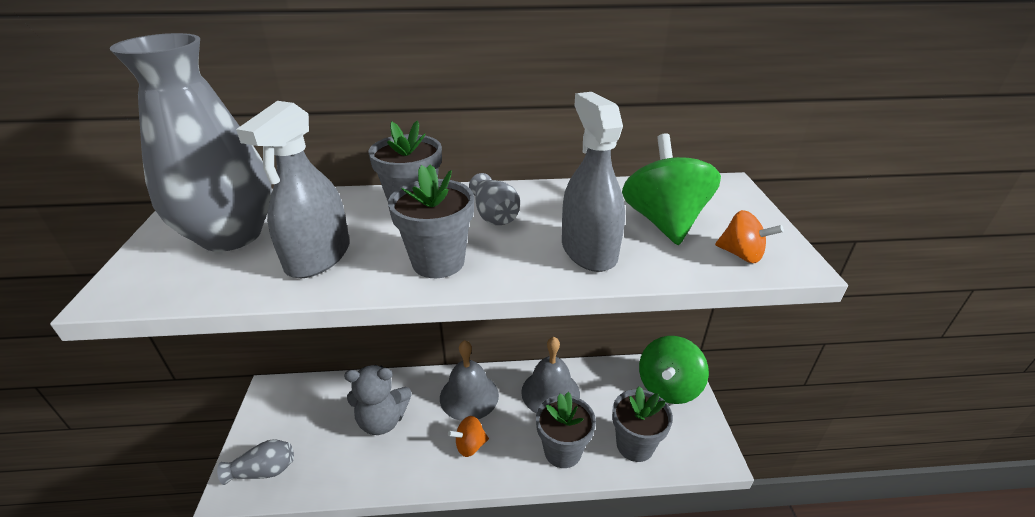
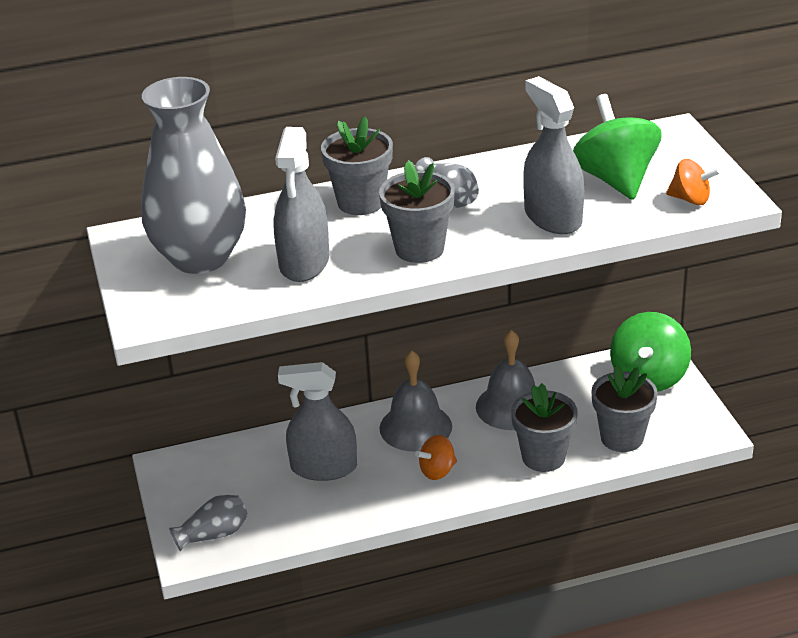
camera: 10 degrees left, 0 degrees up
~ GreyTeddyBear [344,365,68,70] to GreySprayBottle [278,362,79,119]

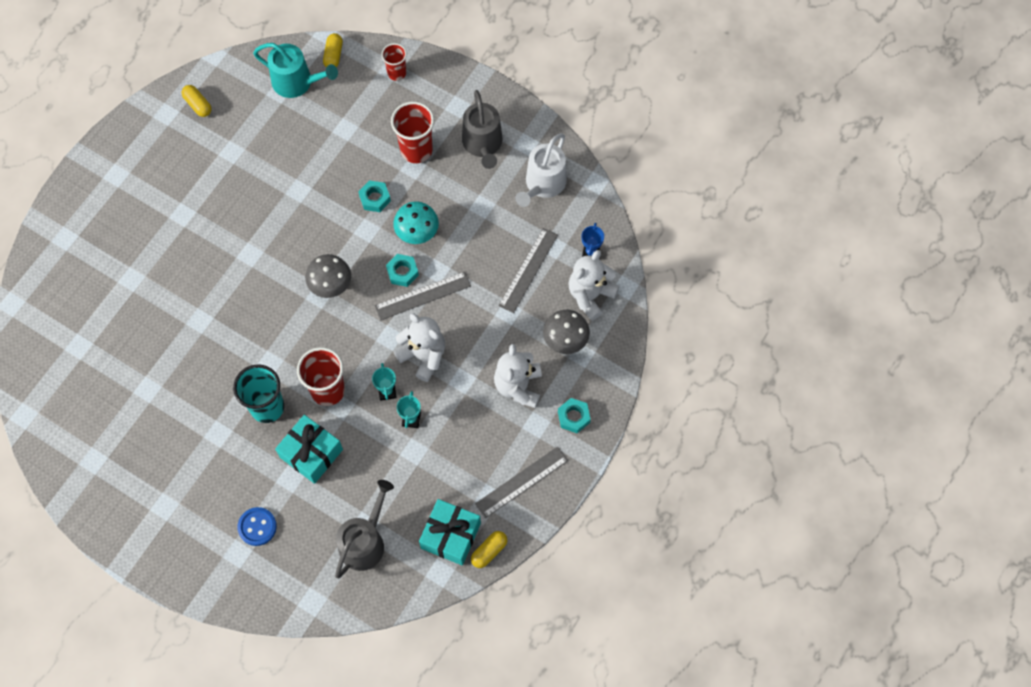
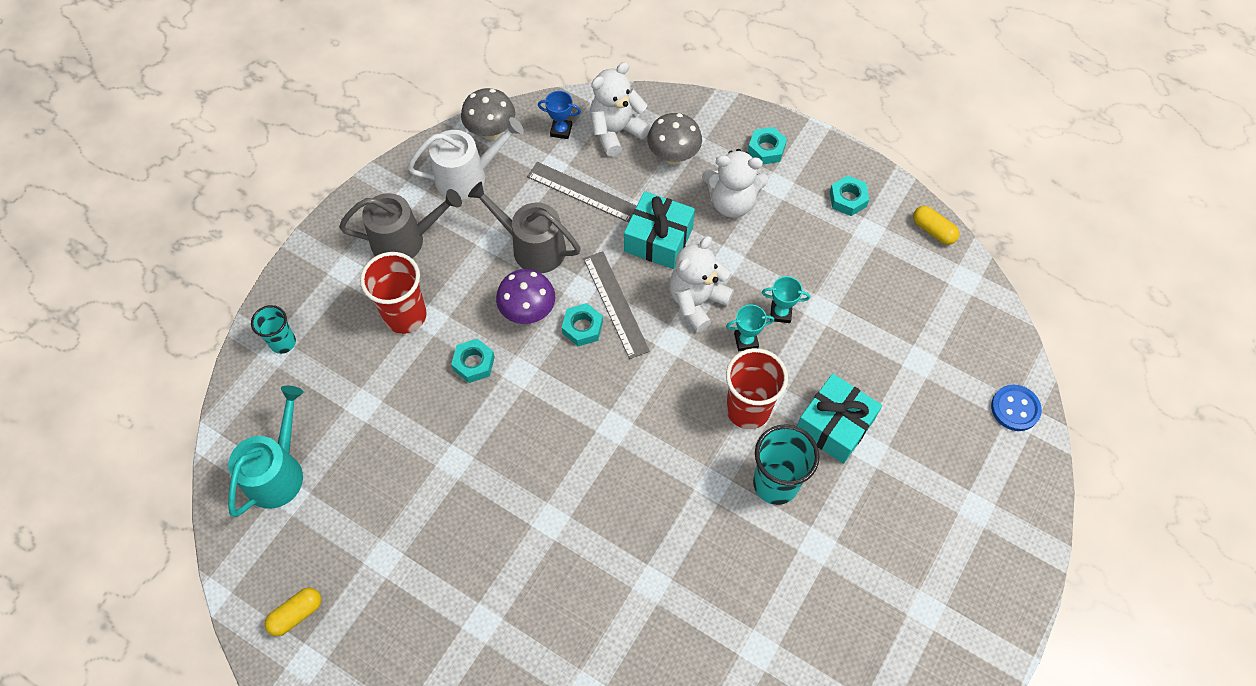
camera: 90 degrees left, 5 degrees down
~ RedCup [381,43,26,38] to TurquoiseCup [251,305,45,49]
~ WhiteWateringCan [515,133,52,74] = [407,117,117,83] 45 degrees counterclockwise
~ GreyMushroom [305,254,46,44] to [461,88,54,52]
~ GreyWateringCan [335,480,59,98] to [468,182,113,91]
~ TurquoiseMushroom [393,201,46,43] to PurpleMushroom [496,269,59,55]
~ WhiteTeddyBear [569,250,50,71] = [590,62,61,95] 105 degrees clockwise
~ TurquoiseGift [419,499,62,66] to [624,191,71,78]
~ GreyRuler [475,447,93,71] to TurquoiseNut [830,175,39,41]
~ BlueButton [237,507,40,39] to [991,385,51,46]
- YellowCapsule [323,33,20,35]

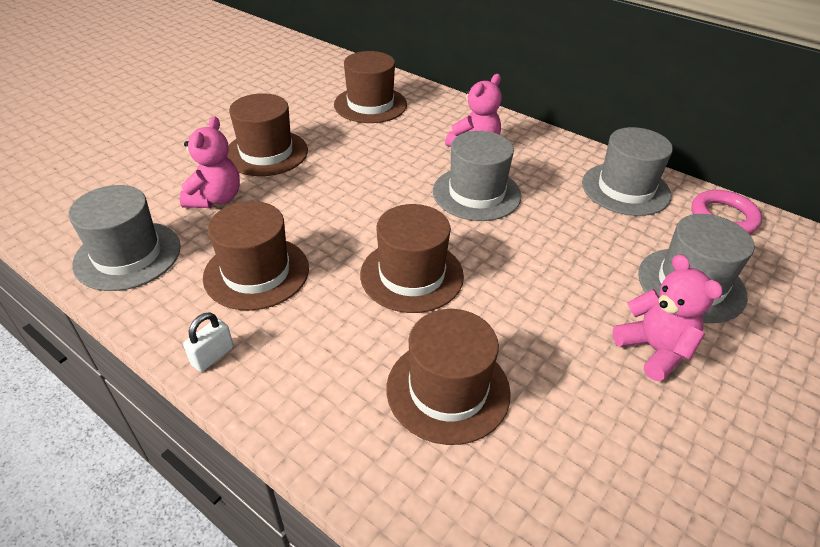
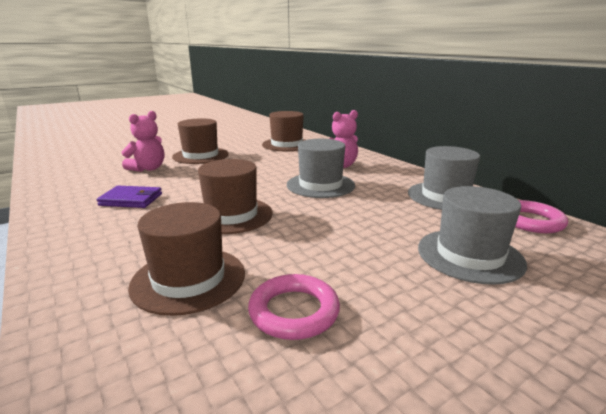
camera: 20 degrees right, 20 degrees down
~ BrownHat [203,201,106,109] to PurpleWallet [97,186,65,22]
+ PinkRing [248,274,92,66]
- GreyHat [69,185,112,106]
- WhitePadlock [183,312,51,60]
- PinkTeddyBear [612,254,111,127]

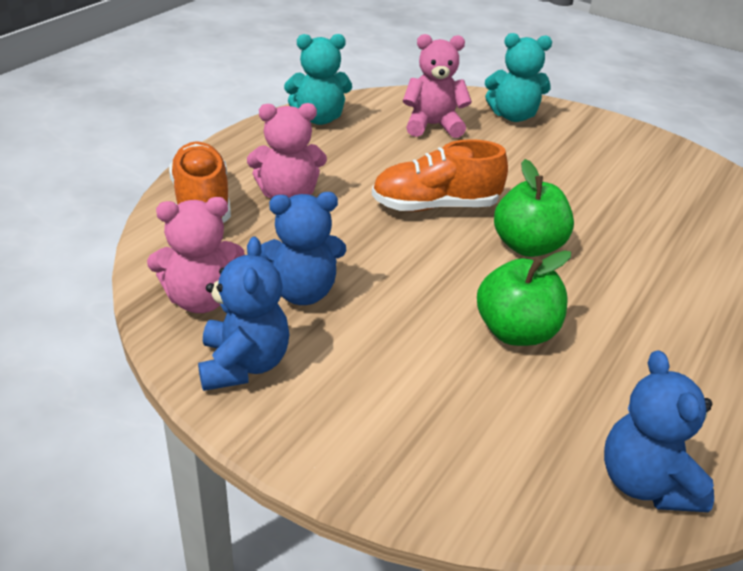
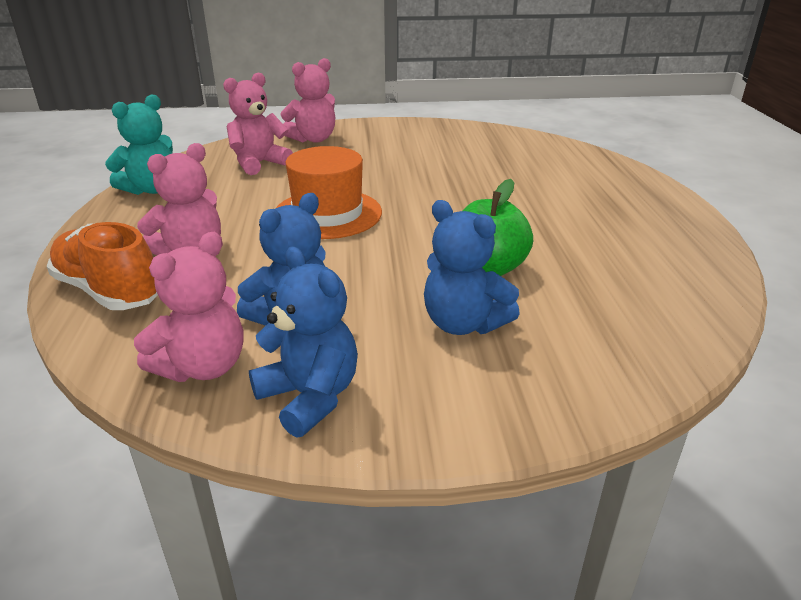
camera: 35 degrees left, 5 degrees down
~ OrangeShoe [372,139,136,73] to OrangeHat [276,146,106,93]
~ TurquoiseTeddyBear [485,33,67,89] to PinkTeddyBear [280,58,55,85]
~ BlueTeddyBear [604,350,110,162] to [424,200,96,135]
- GreenApple [494,159,80,98]

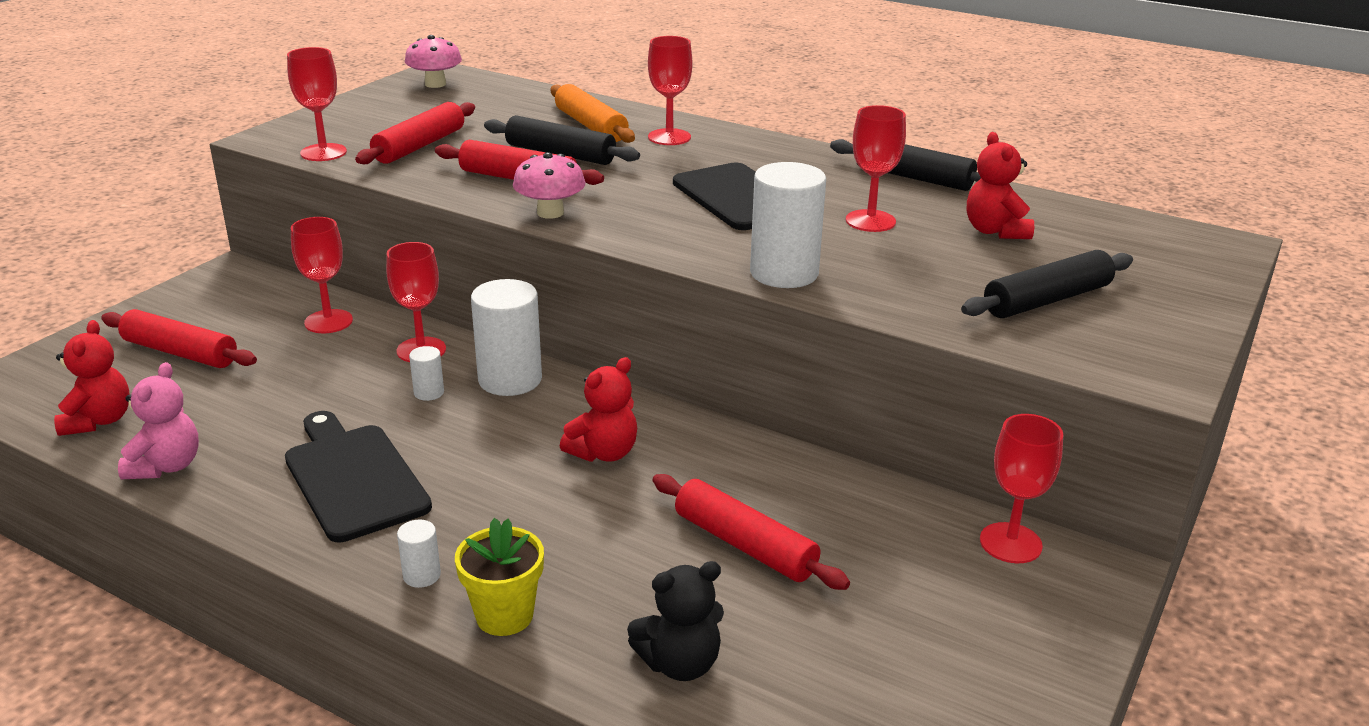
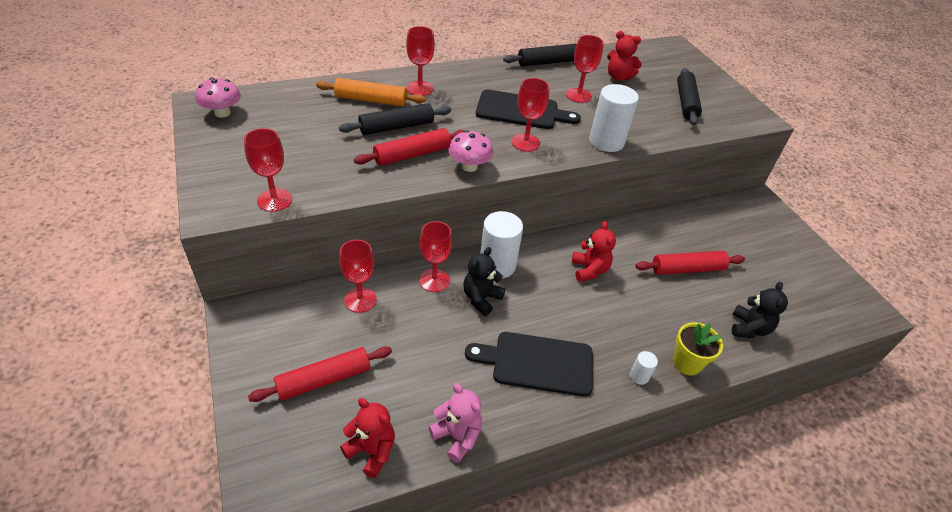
camera: 55 degrees left, 15 degrees up
~ WhiteCylinder [409,346,35,55] to BlackTeddyBear [463,247,42,69]
~ RedGoblet [980,414,83,149] to [512,78,37,74]
- RedRollingPin [355,102,120,62]

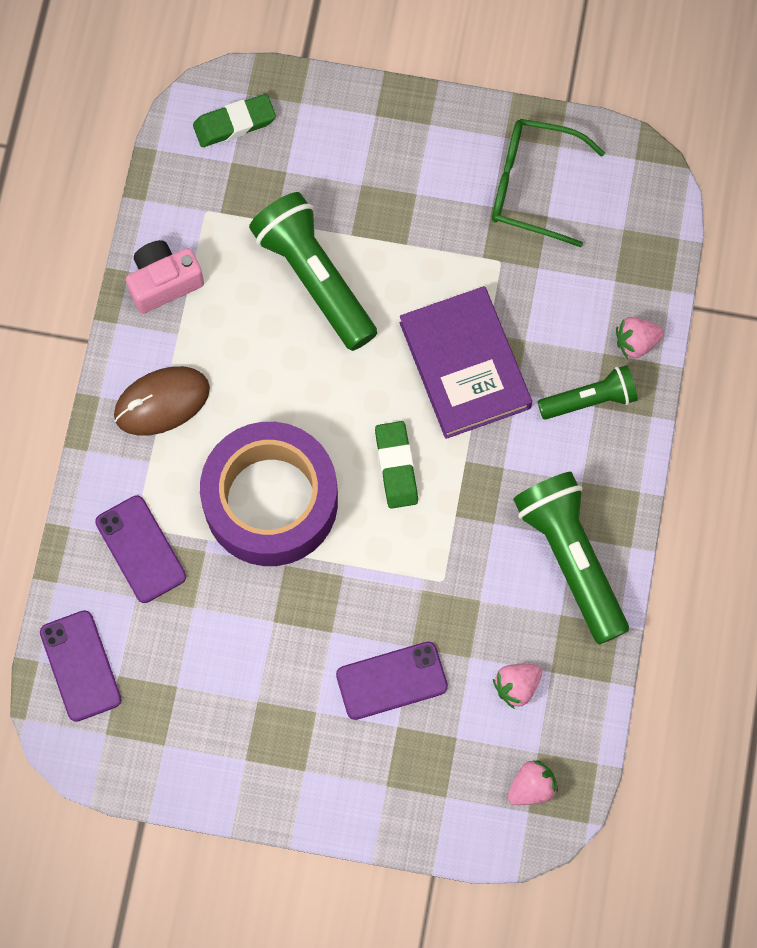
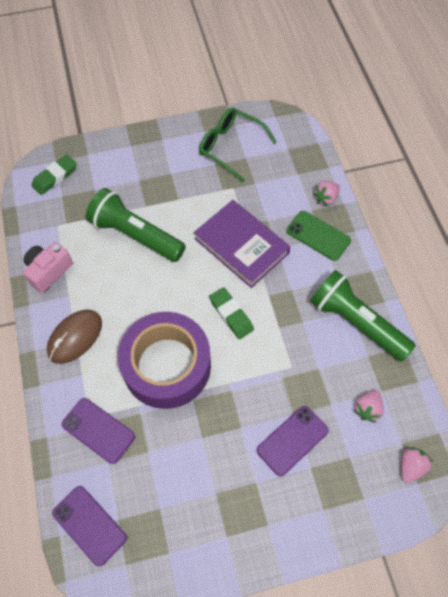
camera: 25 degrees left, 10 degrees down
~ GreenGlasses [492,119,113,128] = [199,108,78,74] 45 degrees clockwise
~ GreenFlashlight [538,365,100,55] to GreenPhone [286,211,65,50]

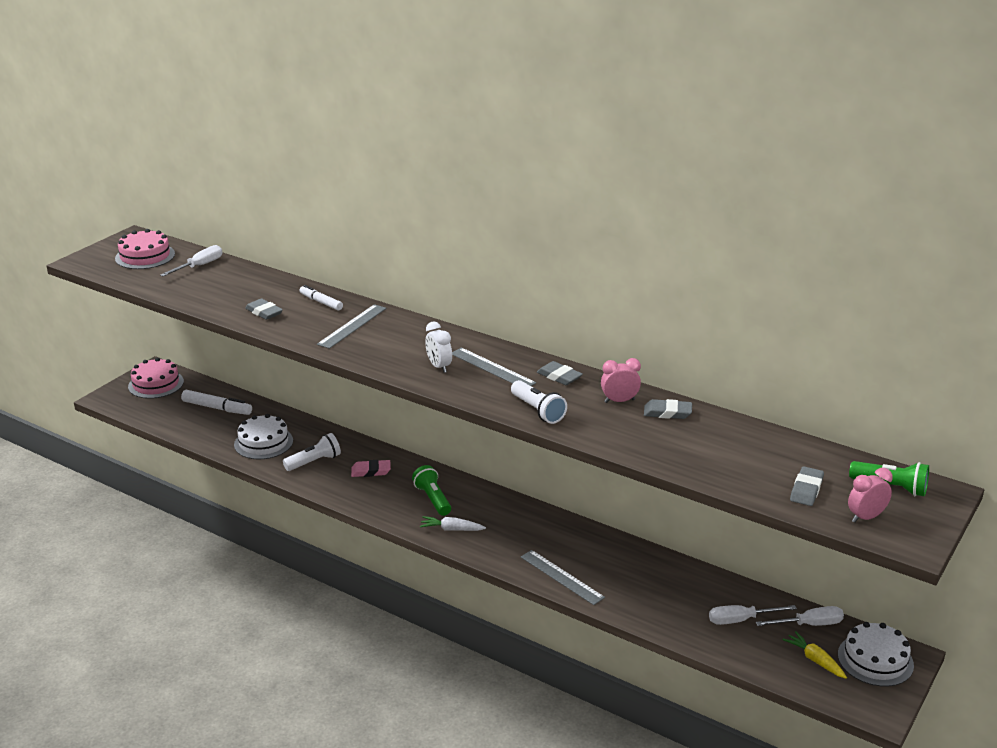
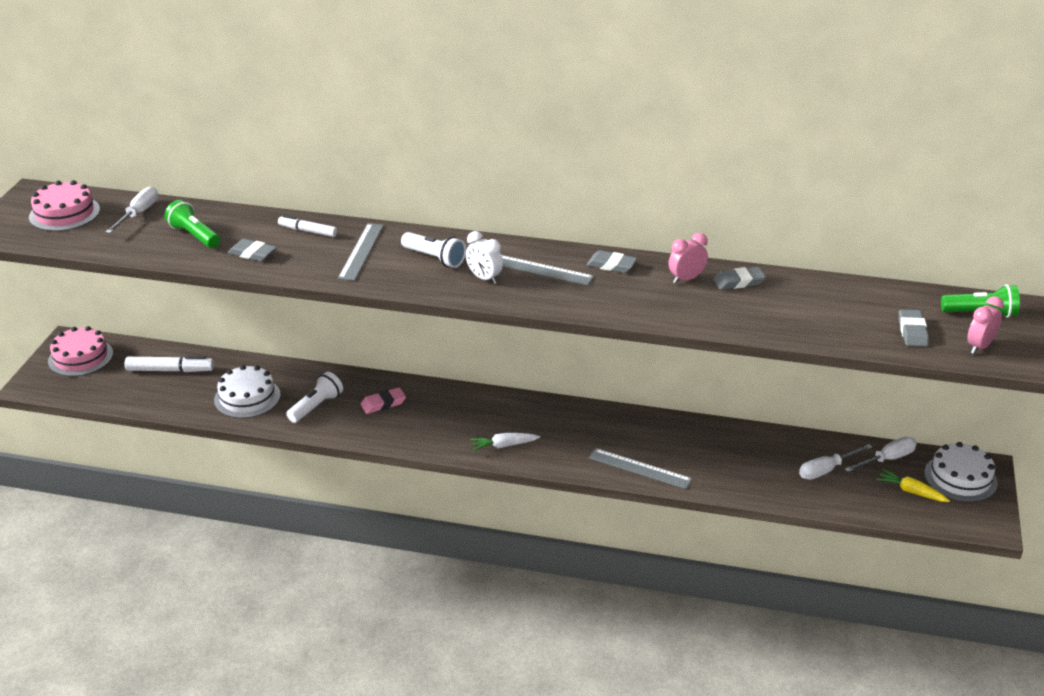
camera: 20 degrees left, 5 degrees up
~ GreenFlashlight [412,465,39,51] to [165,200,55,48]
~ WhiteFlashlight [511,380,56,44] to [401,232,65,36]

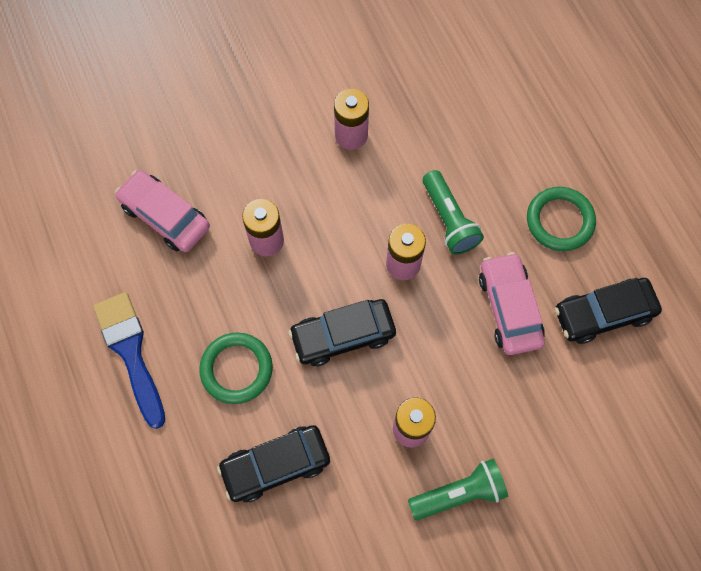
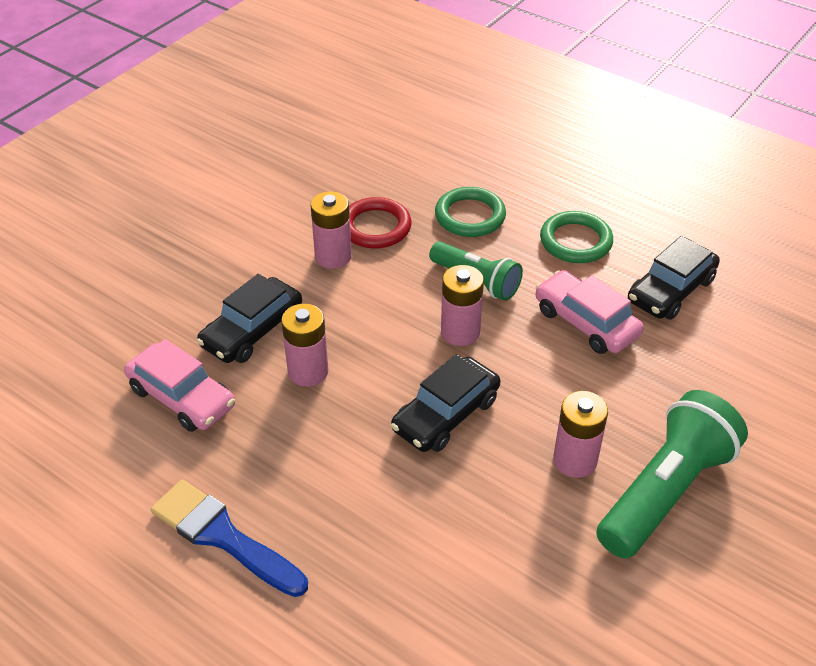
camera: 30 degrees left, 25 degrees down
~ PinkCar [115,170,95,82] = [124,339,111,93] 150 degrees counterclockwise
~ BlackCar [217,425,113,77] to [197,274,105,89]
+ RedRing [349,197,63,51]
~ GreenRing [199,332,74,72] to [435,187,71,50]
~ GreenFlashlight [408,459,100,61] = [596,390,152,169] x1.62

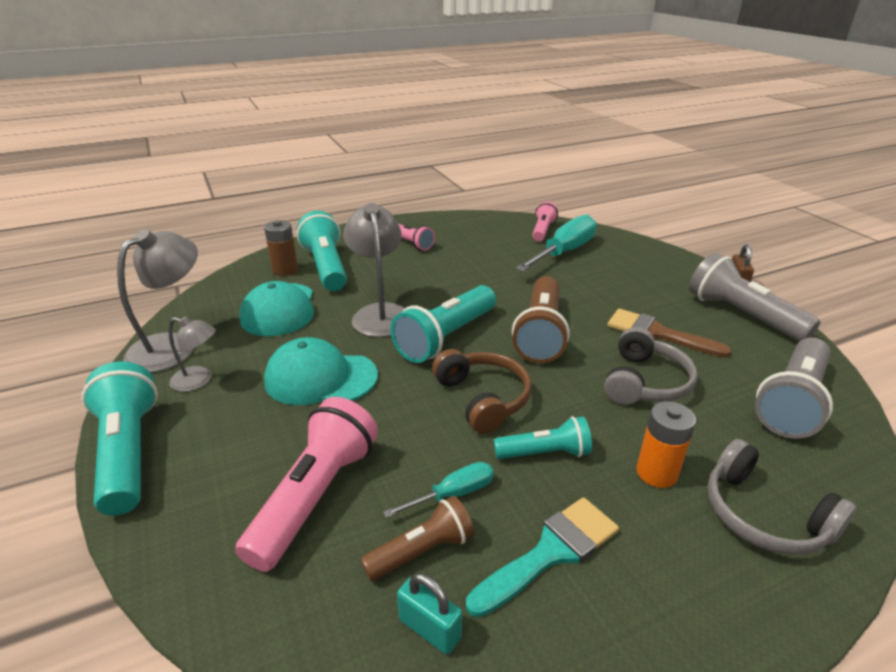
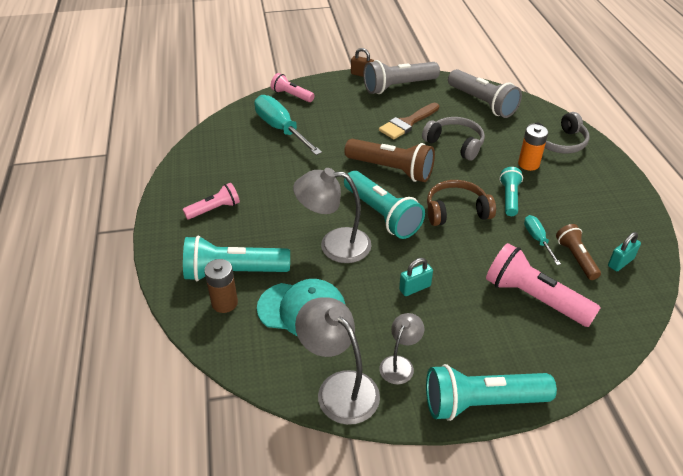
camera: 75 degrees left, 10 degrees up
~ PinkFlashlight [532,202,26,39] to [271,73,44,29]
~ TurquoiseCap [264,337,114,68] to TurquoisePadlock [399,258,34,38]
- TurquoiseBrush [466,497,153,121]

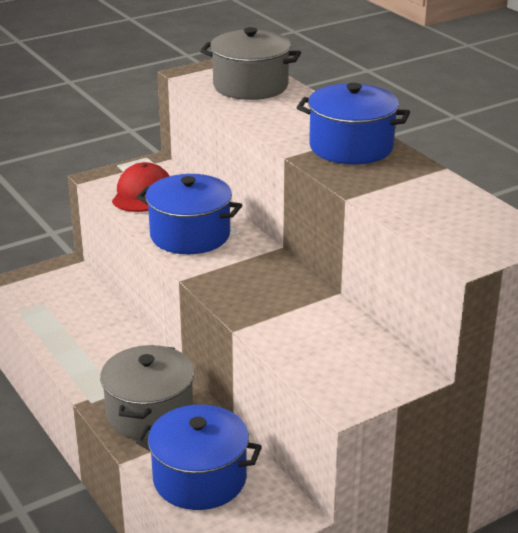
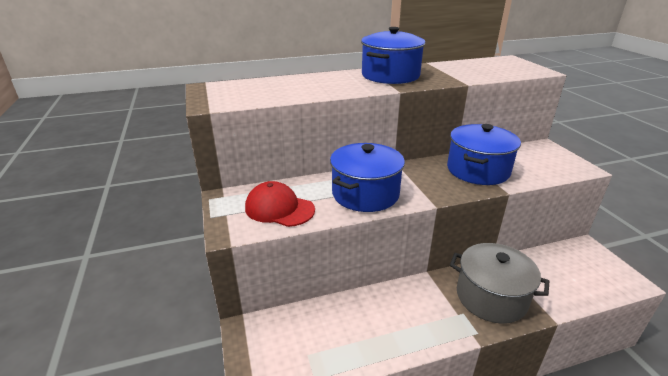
camera: 75 degrees left, 0 degrees up
~ BluePot [136,405,126,105] to [447,124,74,61]
- GreyPot [200,27,101,73]

